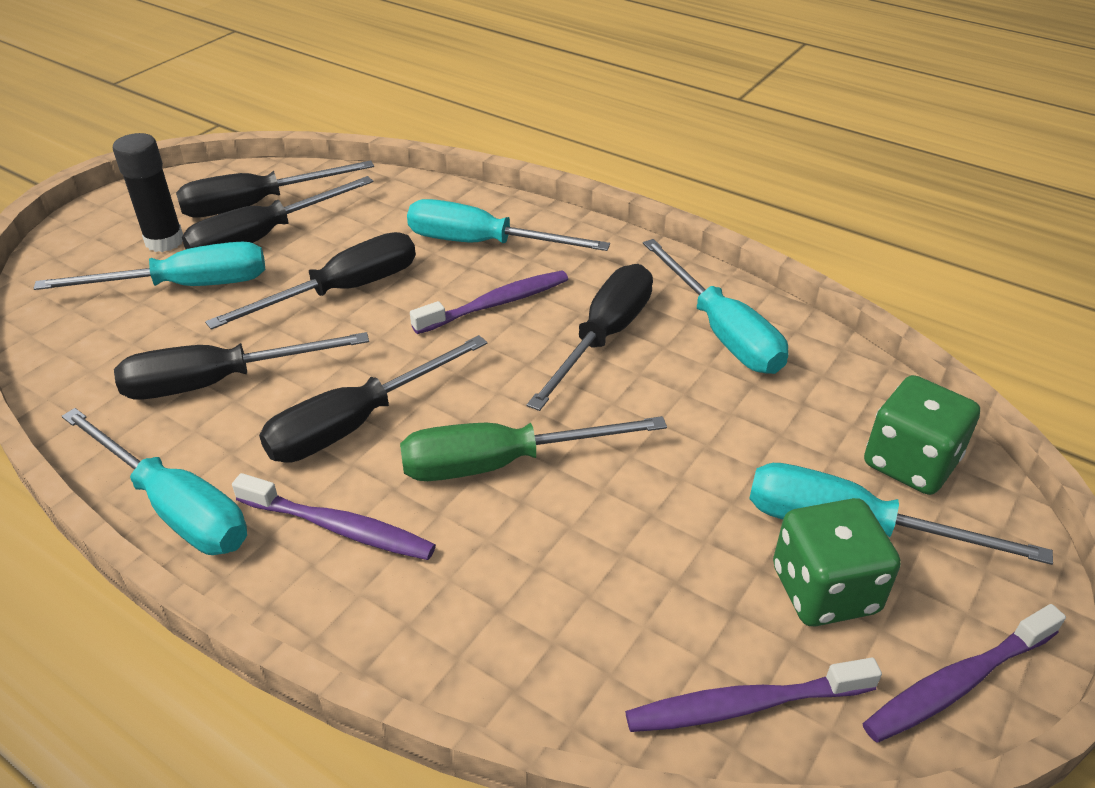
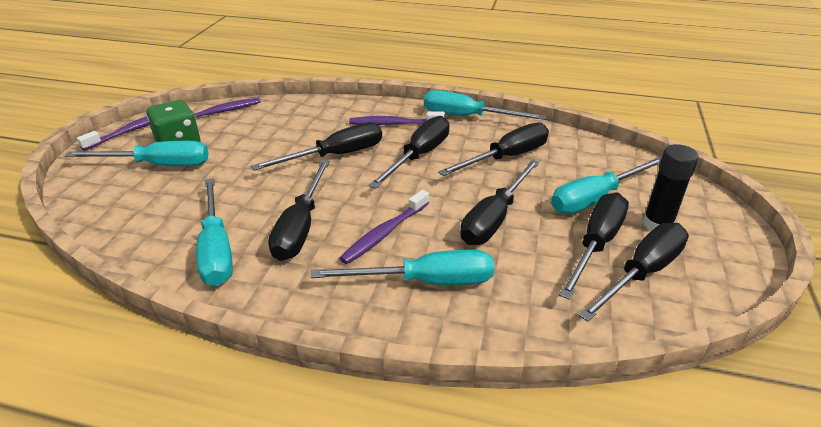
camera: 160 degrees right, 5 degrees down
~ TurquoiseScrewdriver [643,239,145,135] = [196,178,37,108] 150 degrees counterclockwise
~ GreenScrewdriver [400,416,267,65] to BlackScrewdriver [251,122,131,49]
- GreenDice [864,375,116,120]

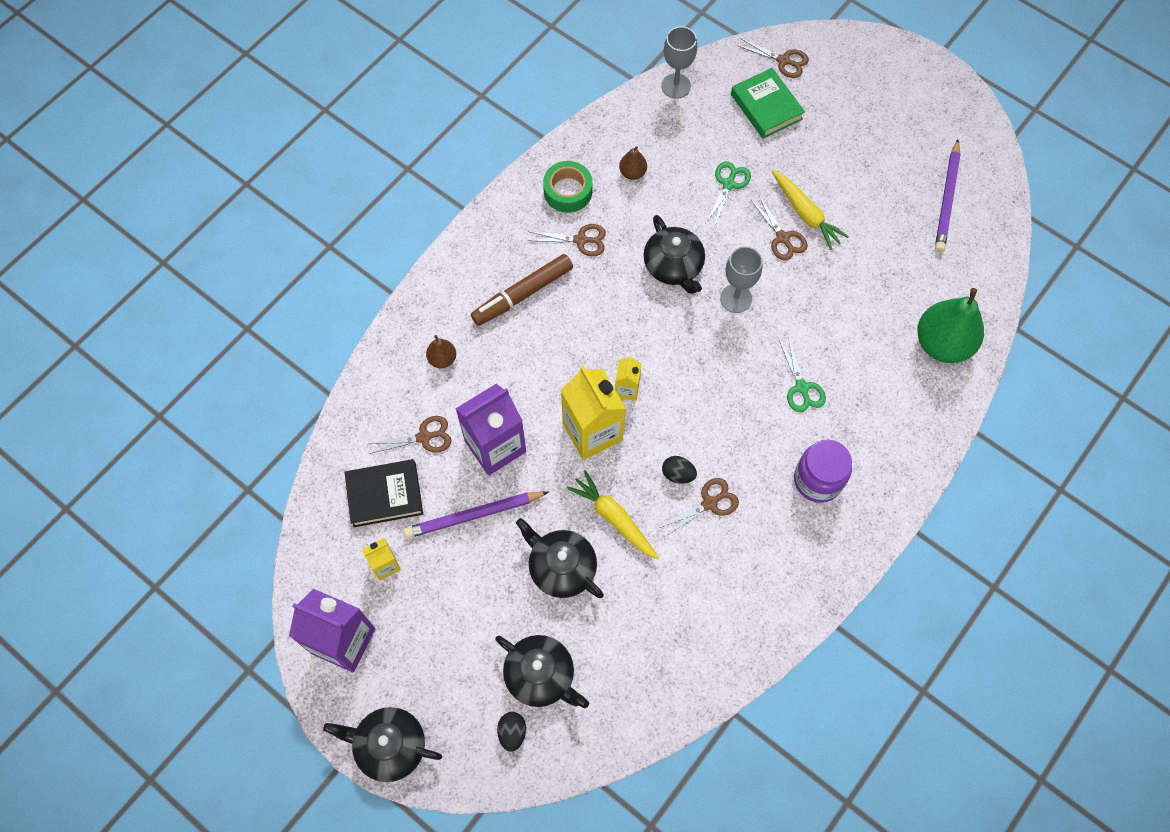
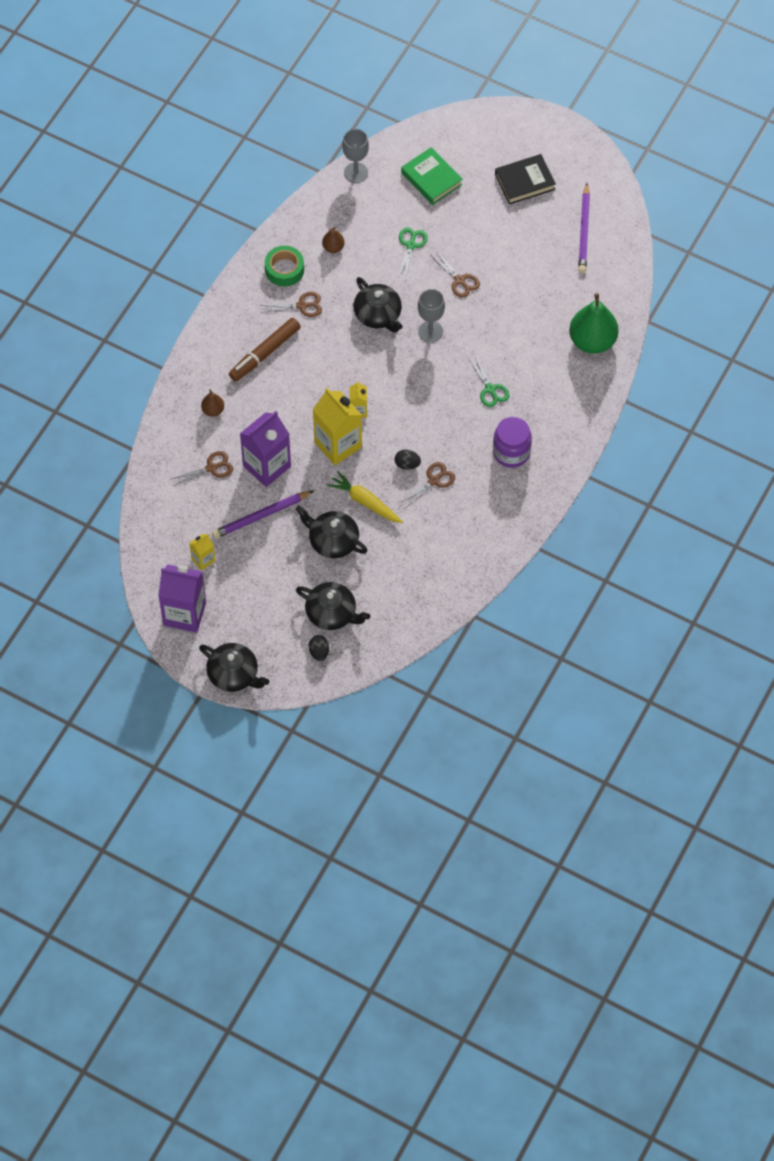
camera: 10 degrees left, 5 degrees down
~ BlackTeapot [323,707,119,75] = [199,643,70,49] 150 degrees counterclockwise
~ BlackBook [344,459,79,68] to [495,154,61,51]
- BrownScissors [736,38,73,40]
- YellowCarrot [772,170,77,80]

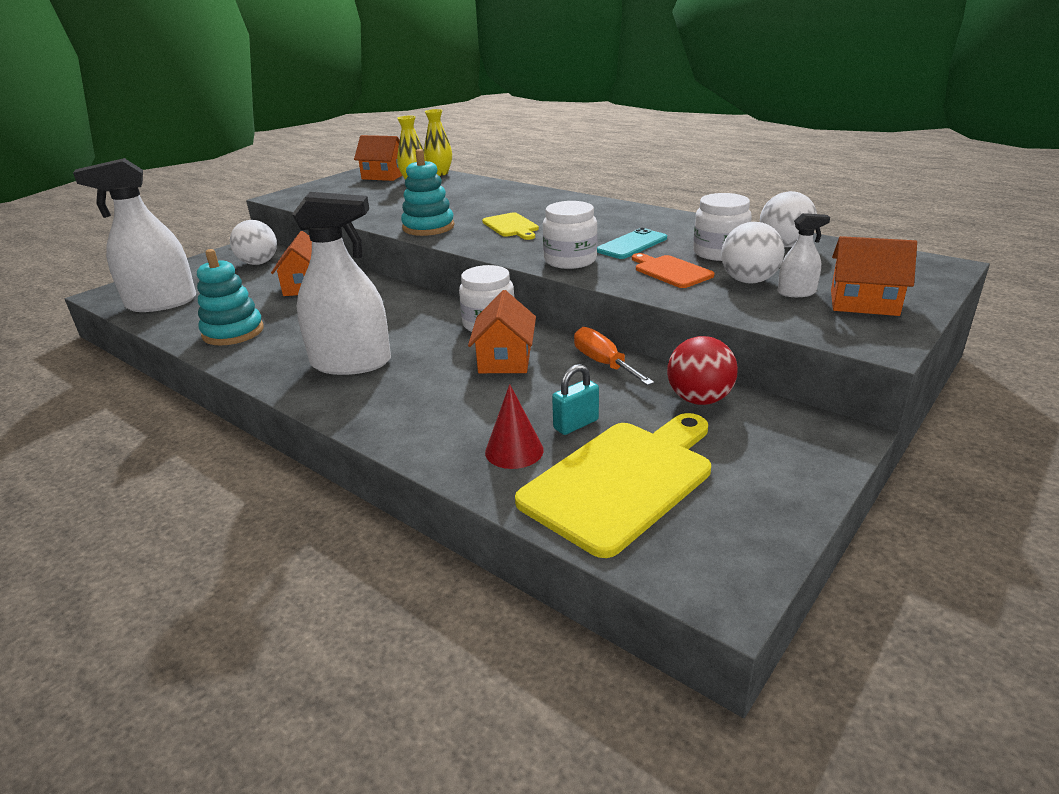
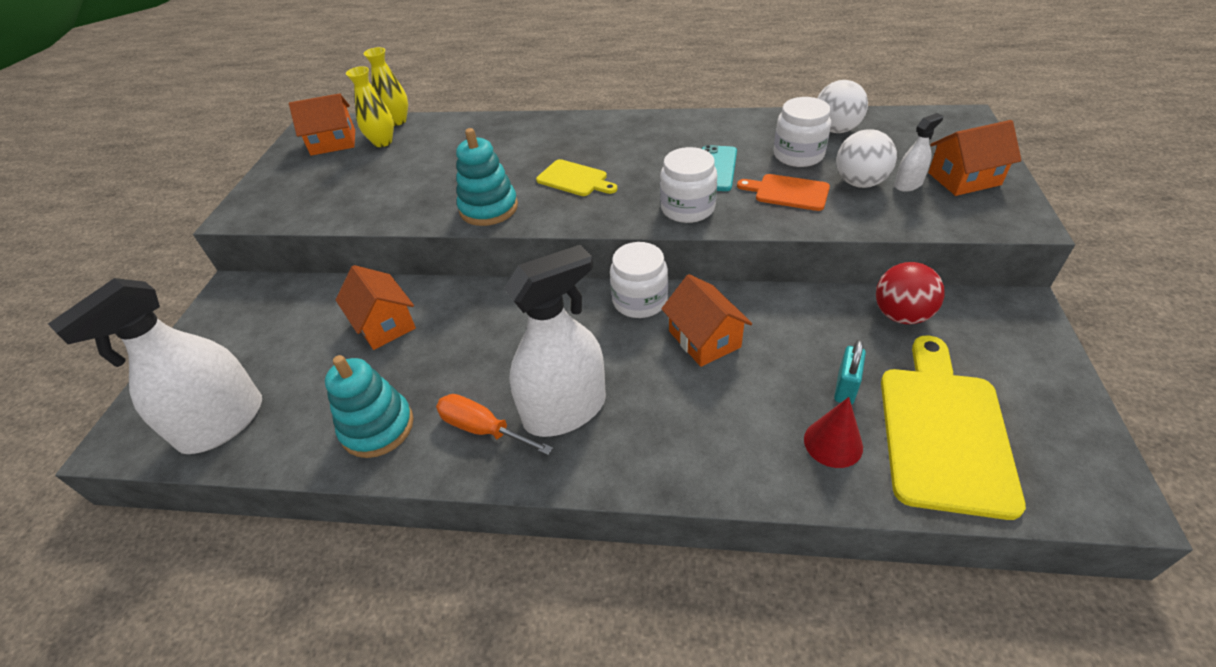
camera: 30 degrees left, 15 degrees up
~ OrangeScrewdriver [574,327,80,59] to [436,394,117,61]
- WhiteBall [230,220,47,45]

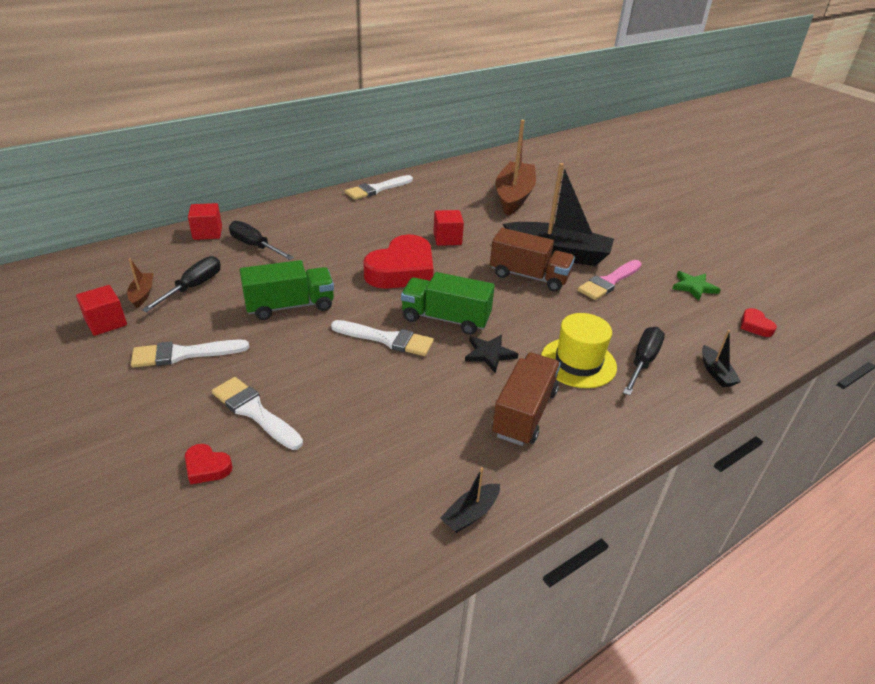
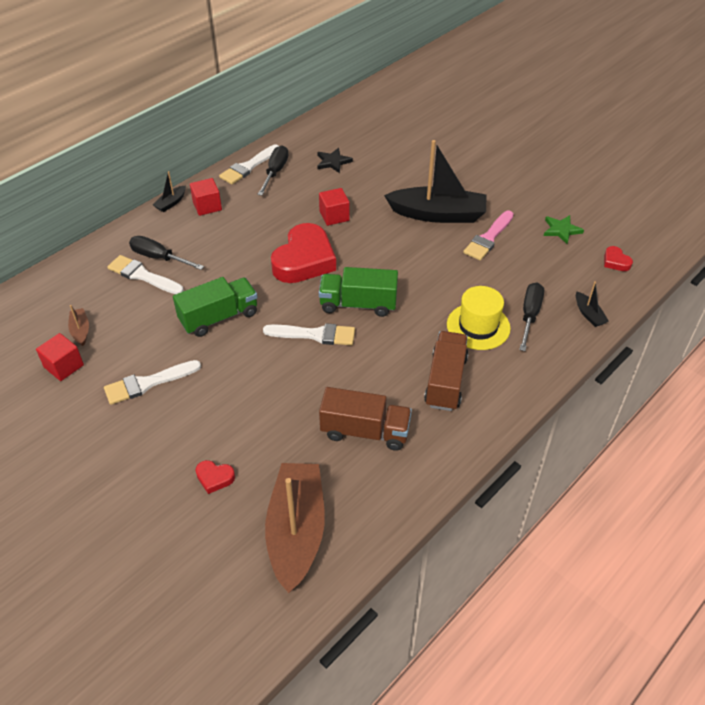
camera: 10 degrees left, 10 degrees up
~ WhiteBrush [212,377,91,73] to [107,255,77,39]
~ BlackBoat [440,467,60,66] to [153,171,33,41]
~ RedCube [188,203,34,37] to [190,178,32,38]
~ BlackScrewdriver [141,256,80,56] to [257,146,31,49]
~ BrownBoat [495,120,41,96] to [265,463,60,130]
~ BlackStar [465,335,53,38] to [317,148,36,25]
~ BrownTruck [490,228,85,64] to [319,387,93,64]

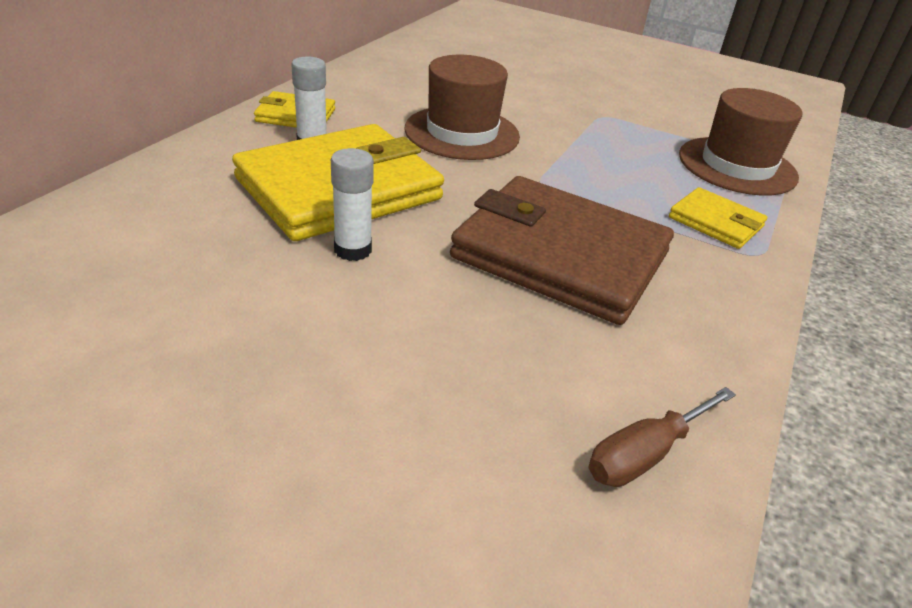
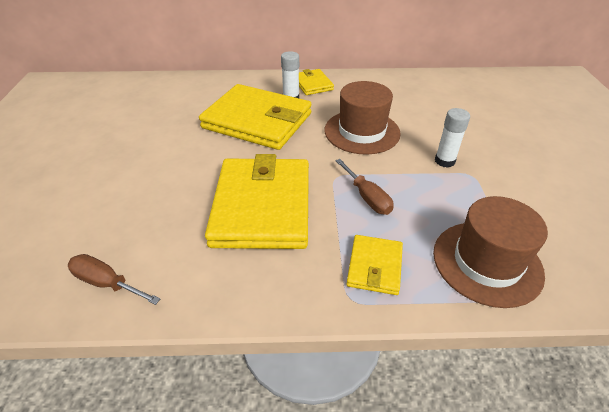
camera: 65 degrees right, 5 degrees up
~ BrownWallet [450,176,224,149] to YellowWallet [205,154,104,95]
+ BrownScrewdriver [335,159,59,56]
~ WhiteGlueStick [331,148,43,113] to [435,108,35,60]

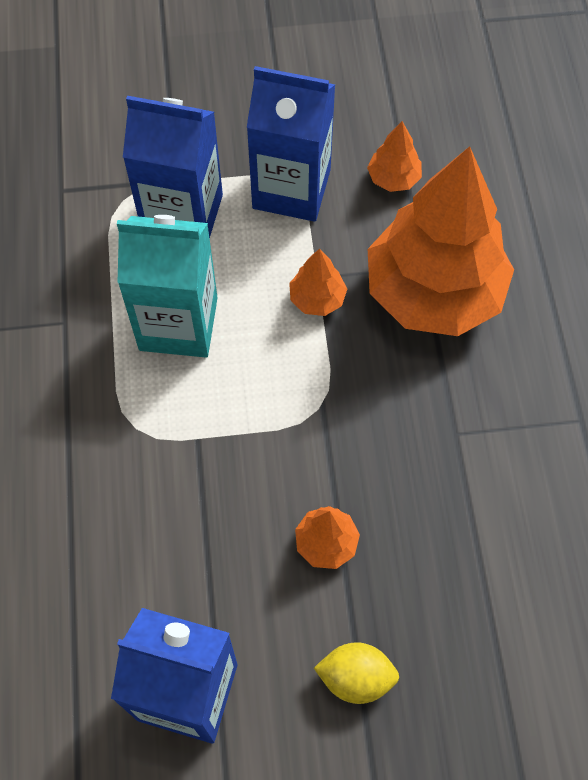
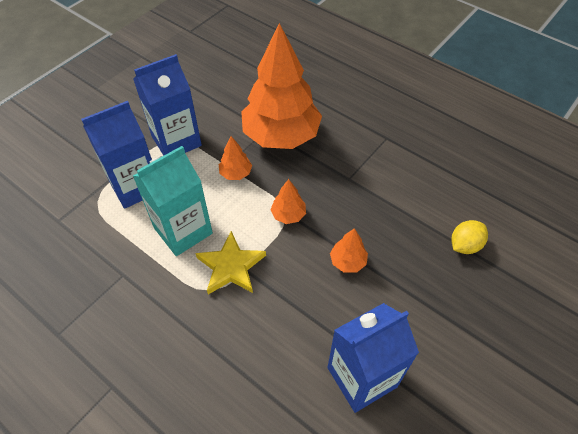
camera: 45 degrees left, 10 degrees down
+ YellowStar [195,231,71,63]
~ OrangeTree [367,121,55,71] to [270,179,36,45]
~ YellowLemon [314,642,85,62] to [451,220,37,34]

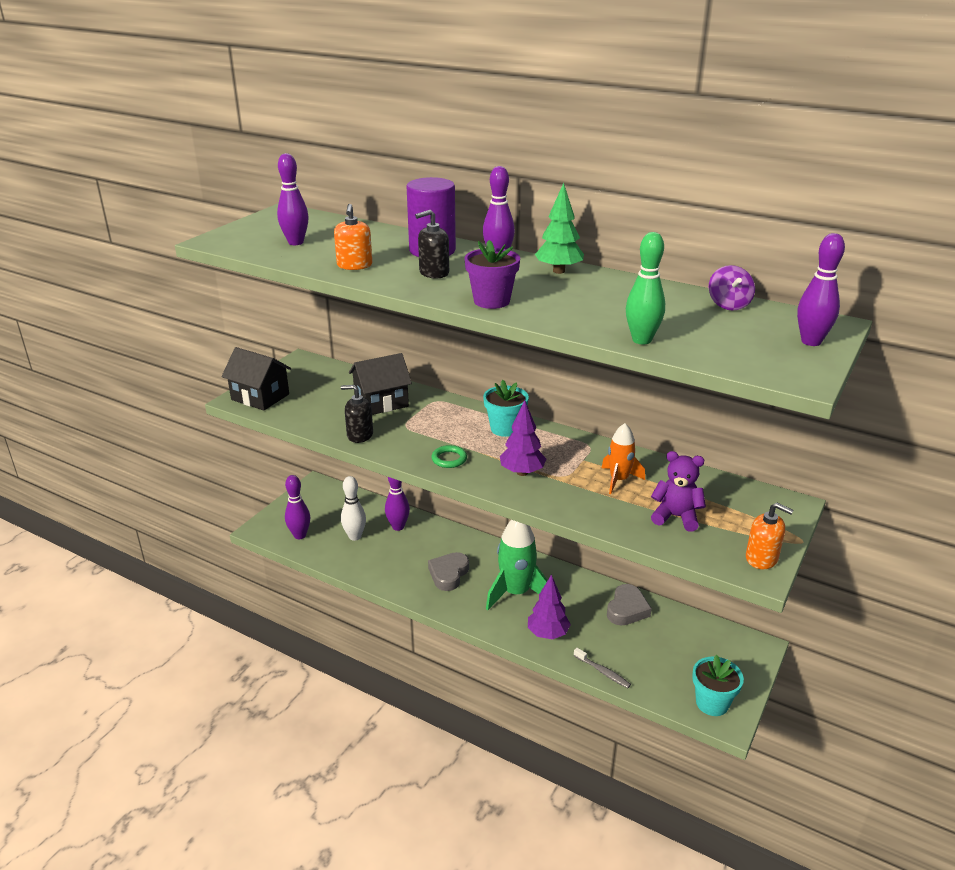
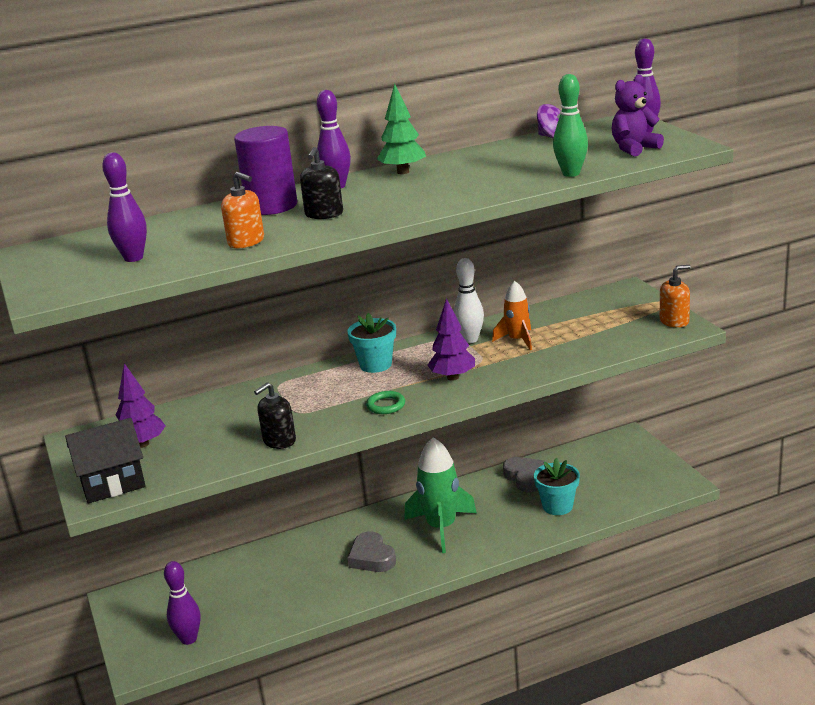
camera: 50 degrees left, 5 degrees down
~ PurpleTree [528,575,43,64] to [115,363,50,85]
~ WhiteBowlingPin [341,476,25,65] to [454,258,30,85]
~ TurquoiseFlowerPot [692,655,52,61] to [534,457,46,58]
~ PurpleTeddyBear [651,451,55,81] to [612,74,52,83]
- BlackHouse [349,353,63,62]
- PurpleBowlingPin [385,477,25,54]
- PurpleFlowerPot [464,240,56,69]
- GreyToothbrush [574,648,57,40]

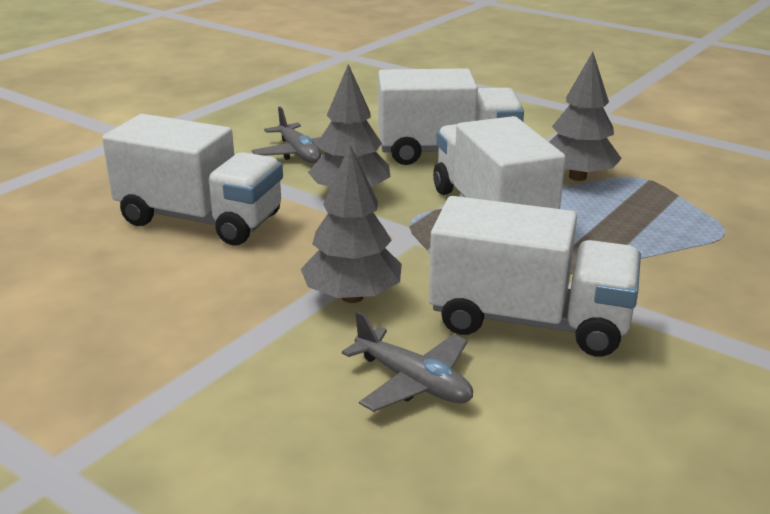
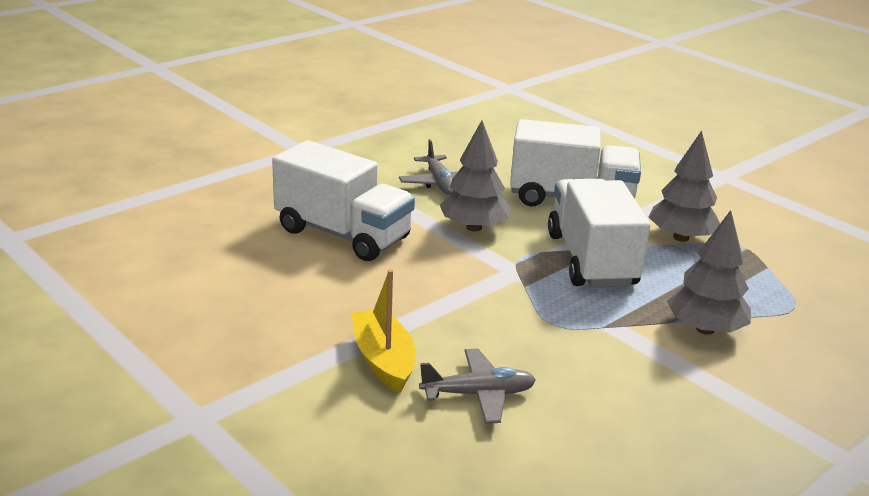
camera: 10 degrees right, 0 degrees up
+ YellowBoat [351,269,65,124]
~ GreyPlane [342,311,131,101] = [419,349,117,75] 60 degrees counterclockwise
~ GreyTree [301,145,101,158] to [667,210,84,125]
- WhiteTruck [429,196,212,160]

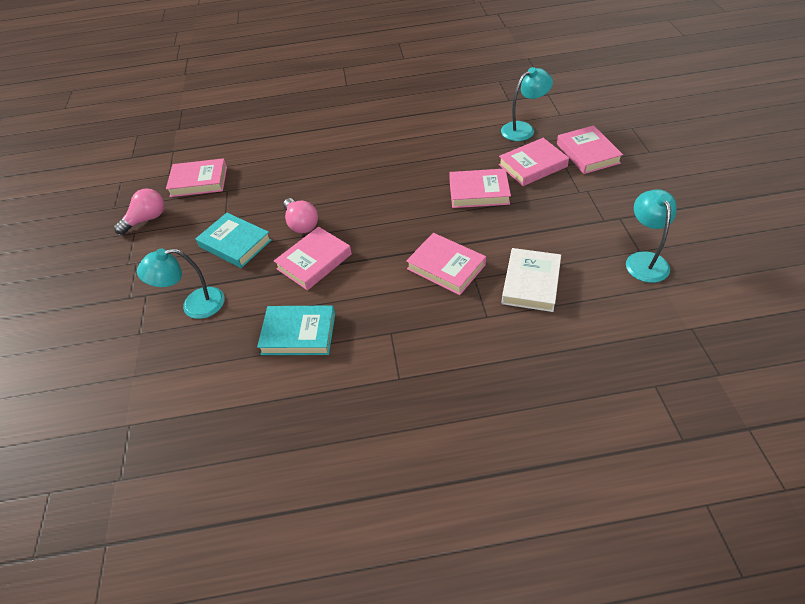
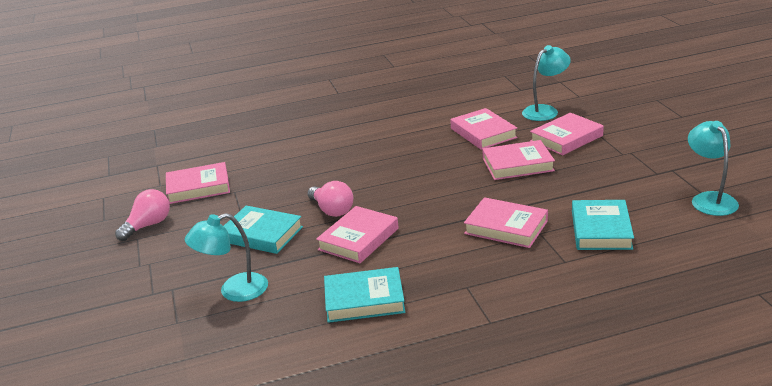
camera: 10 degrees left, 20 degrees down
~ PinkBook [557,125,66,49] to [450,108,68,42]
~ WhiteBook [502,248,59,64] to TurquoiseBook [572,200,62,50]

